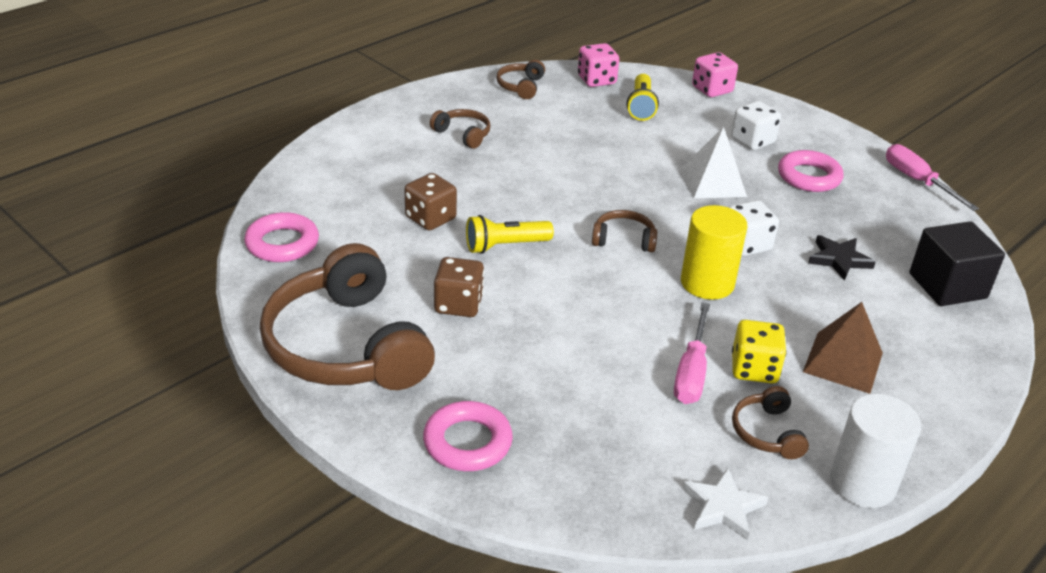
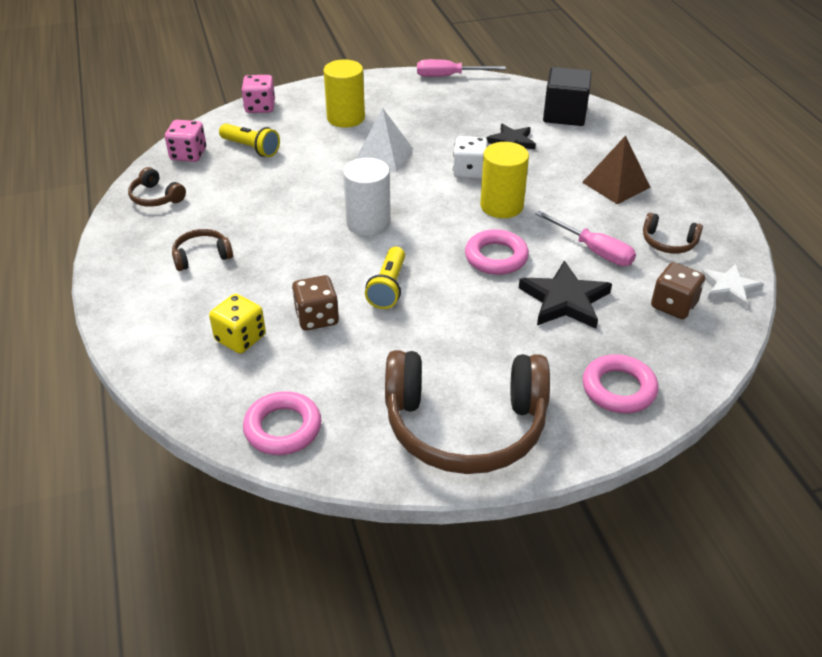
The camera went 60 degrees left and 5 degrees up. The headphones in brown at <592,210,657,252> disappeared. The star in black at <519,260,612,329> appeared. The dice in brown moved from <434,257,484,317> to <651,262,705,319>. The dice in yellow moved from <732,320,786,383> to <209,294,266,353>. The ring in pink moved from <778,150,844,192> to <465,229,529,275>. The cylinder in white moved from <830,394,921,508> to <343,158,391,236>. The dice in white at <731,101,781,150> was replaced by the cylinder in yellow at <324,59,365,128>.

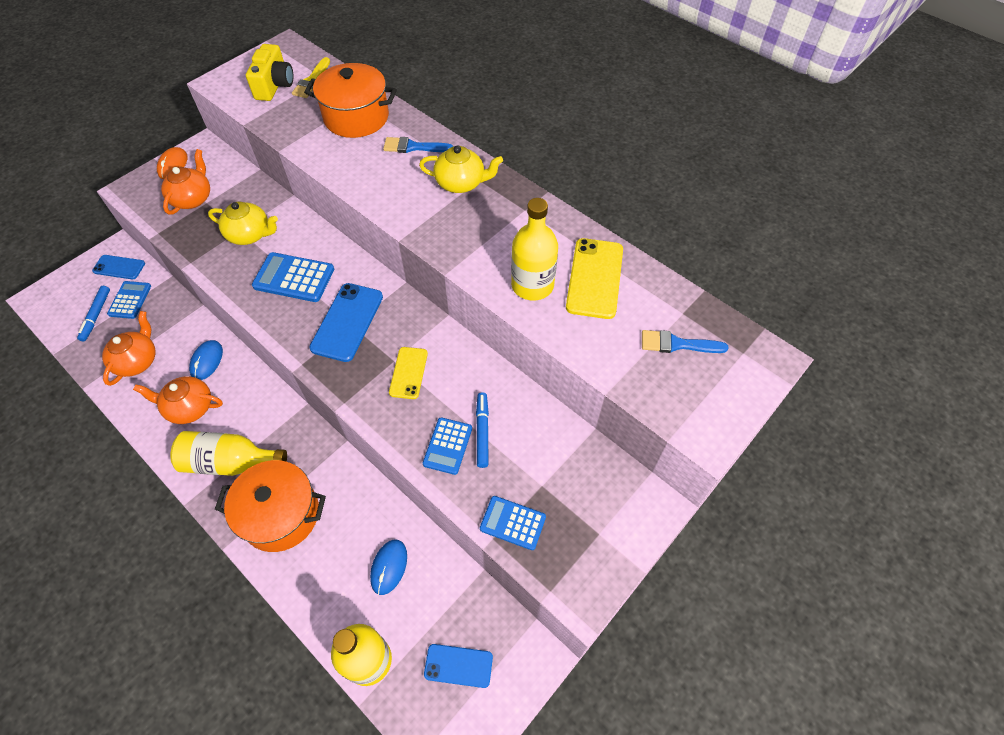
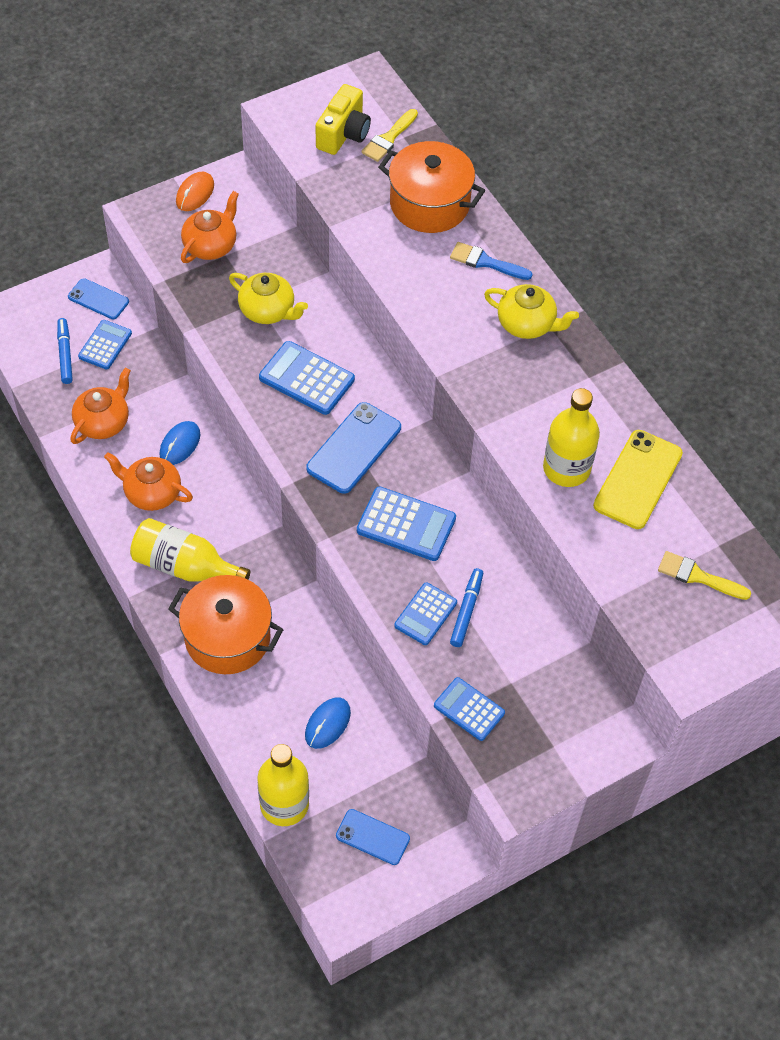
The camera went 15 degrees right and 0 degrees up. The phone in yellow at <389,347,428,399> was replaced by the calculator in blue at <357,487,456,561>. The brush in blue at <642,330,729,353> became the brush in yellow at <658,551,751,600>. The marker in blue at <77,286,110,342> turned 150 degrees clockwise.

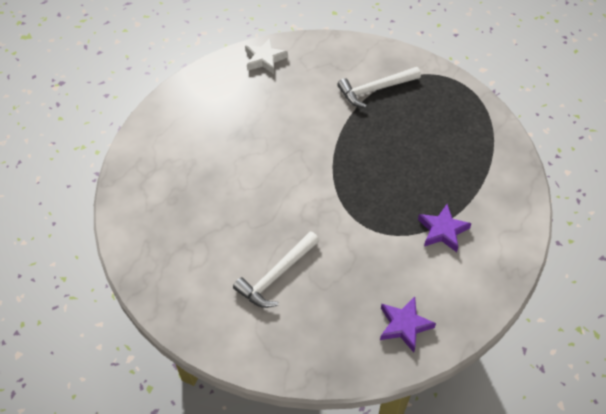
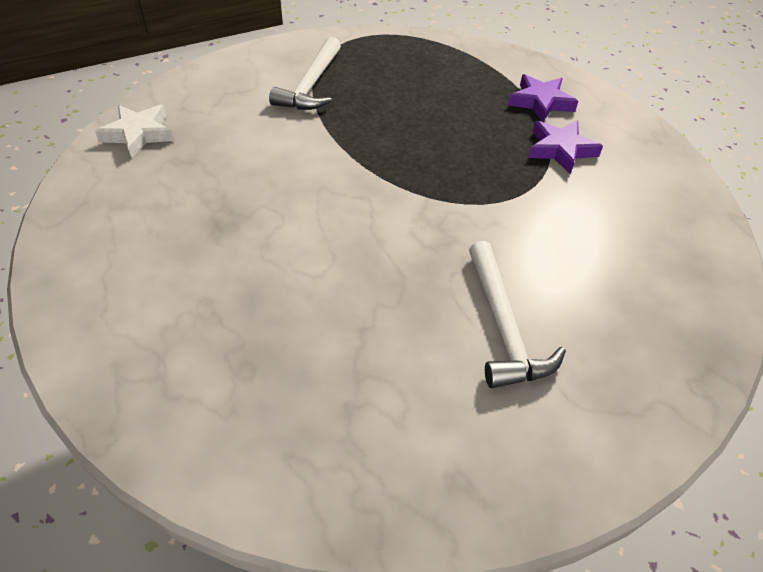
The camera went 55 degrees left and 5 degrees down. The star in purple moved from <380,297,436,352> to <508,74,578,122>.

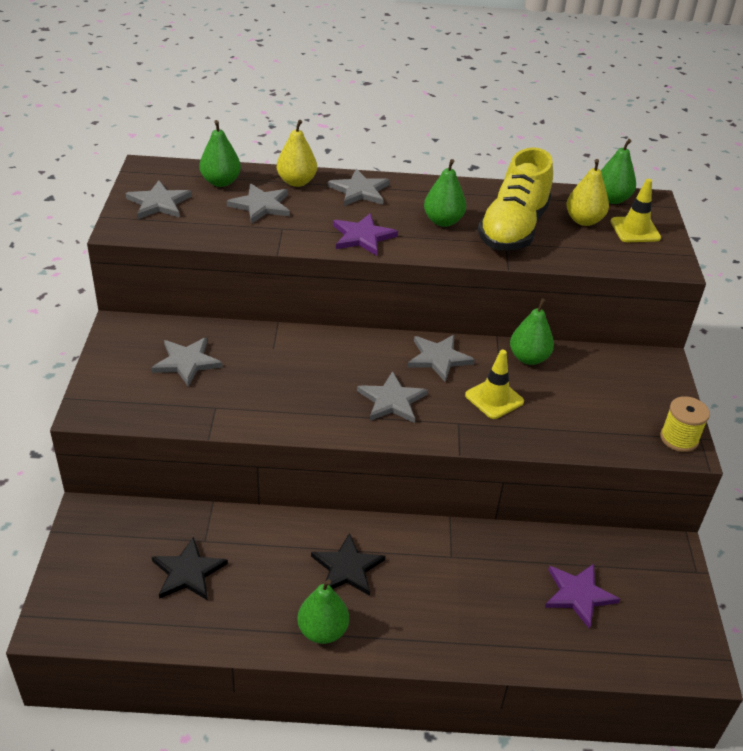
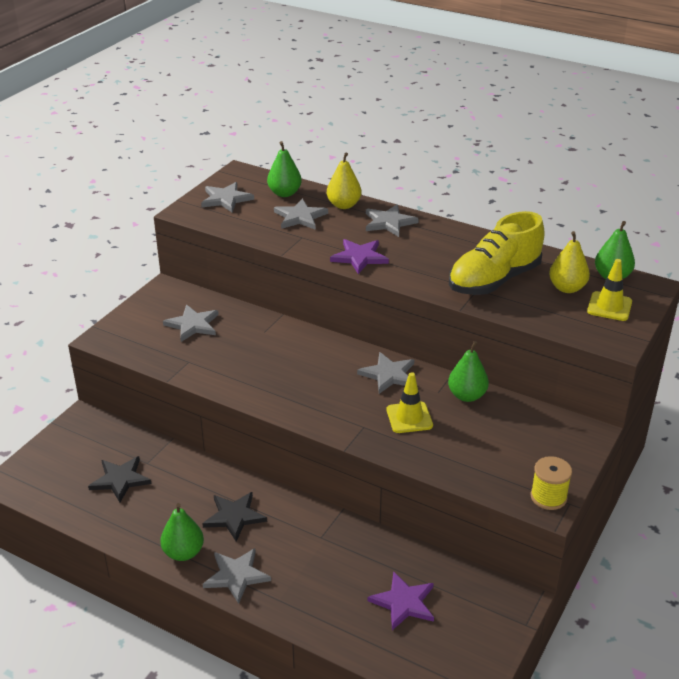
The camera went 30 degrees right and 5 degrees down. The pear in green at <424,159,466,227> disappeared. The star in grey moved from <357,371,428,423> to <203,548,271,604>.

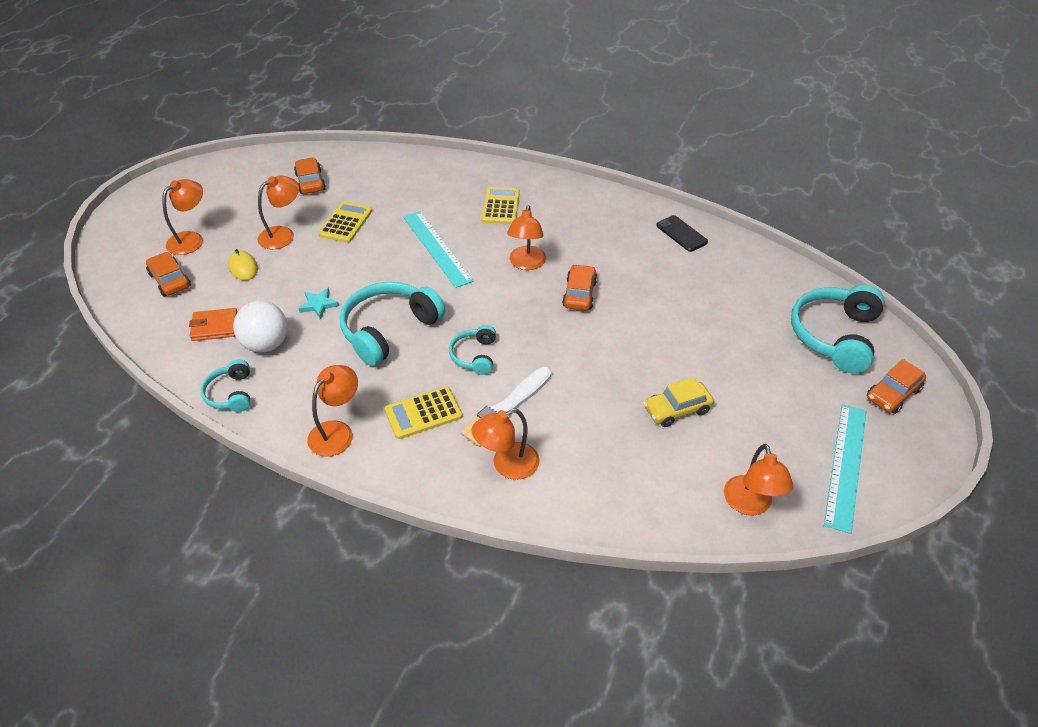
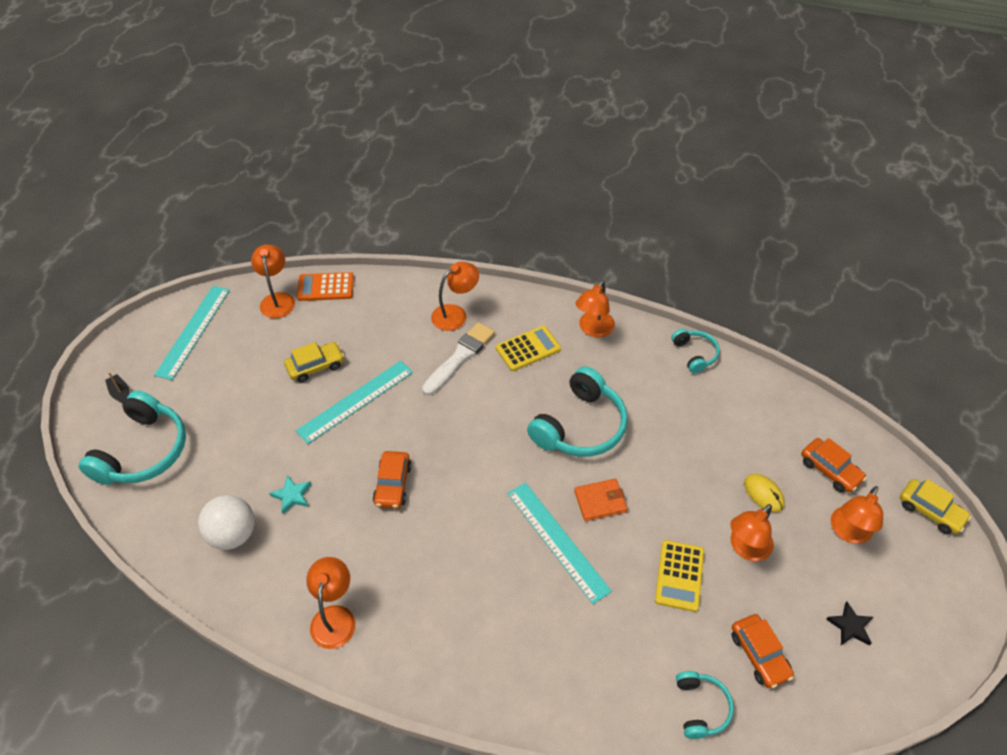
The camera went 175 degrees right and 5 degrees up. The calculator in yellow at <482,187,520,224> disappeared. The phone in black at <656,215,708,252> disappeared. The ruler in turquoise at <296,360,413,444> appeared. The calculator in orange at <297,272,354,301> appeared. The star in black at <826,602,873,646> appeared. The car in yellow at <900,479,971,534> appeared. The wallet in orange moved from <189,308,238,341> to <574,479,628,521>. The ball in white moved from <233,301,287,353> to <198,495,255,550>. The star in turquoise moved from <298,288,339,319> to <269,475,311,514>. The headphones in turquoise moved from <449,325,496,375> to <676,671,734,739>. The lamp in orange moved from <507,205,546,270> to <306,557,356,649>. The car in orange at <867,359,926,414> was replaced by the boat in black at <105,372,130,404>.

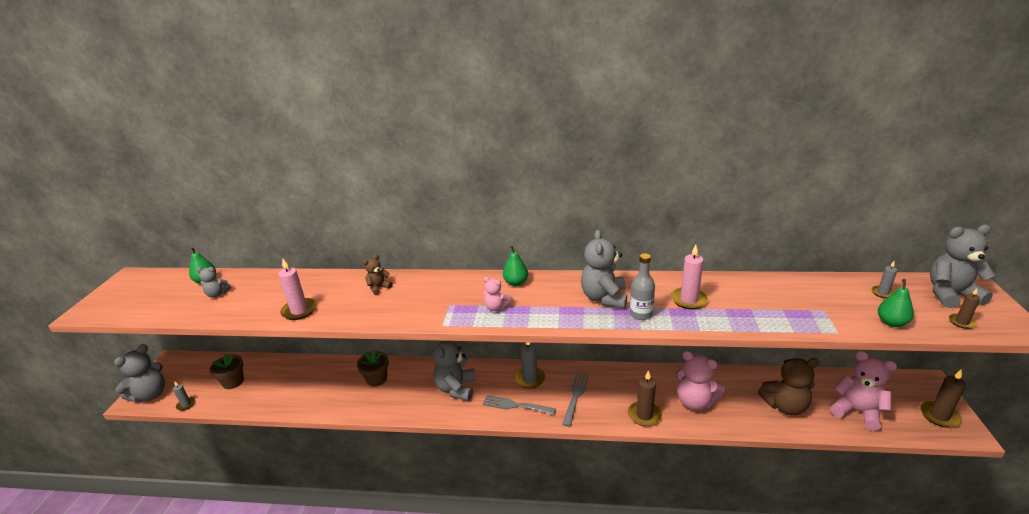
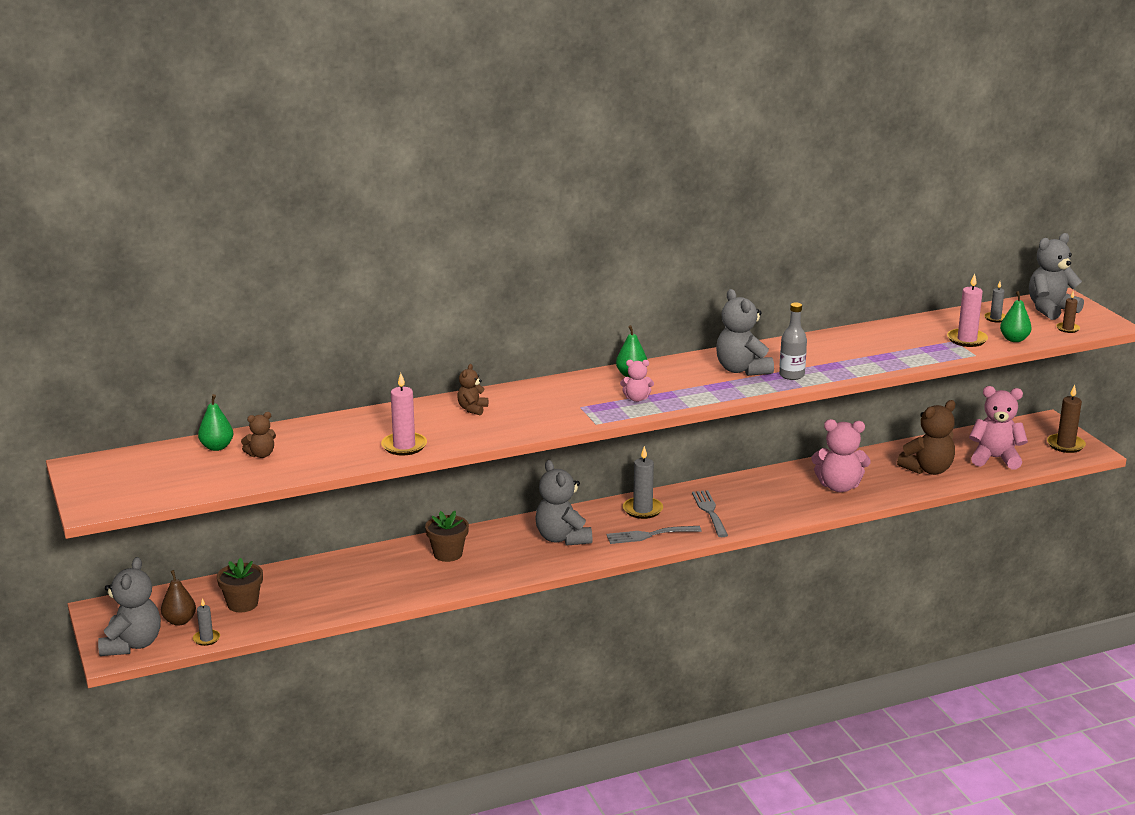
The camera went 30 degrees left and 5 degrees down. The candle in brown at <628,370,662,426> disappeared. The pear in brown at <161,570,196,626> appeared. The candle in pink moved from <671,245,709,309> to <947,273,988,347>. The teddy bear in grey at <196,267,231,298> became the teddy bear in brown at <241,412,276,458>.

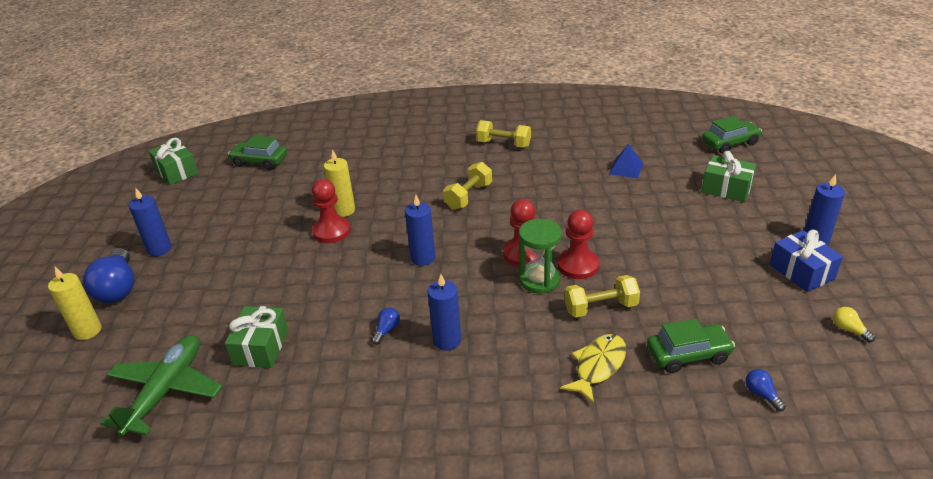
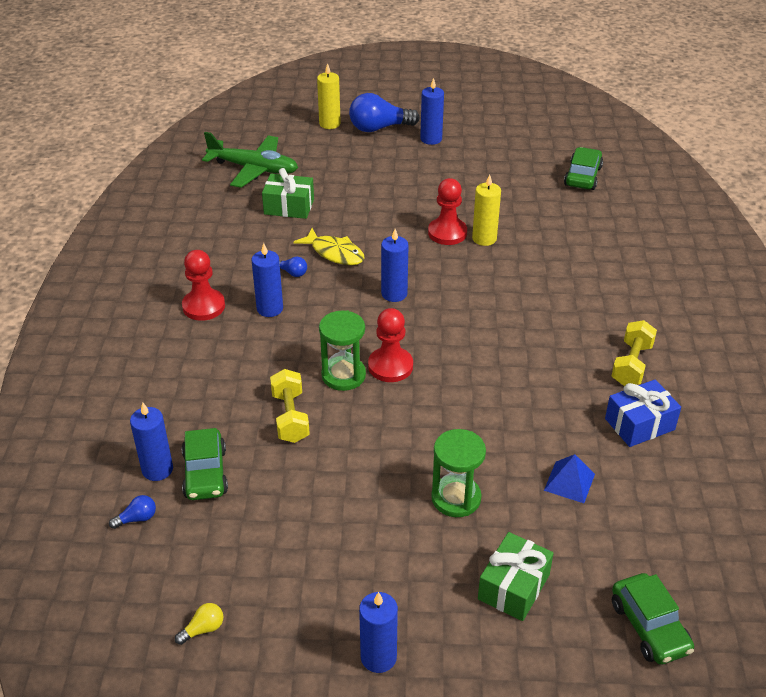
The camera went 90 degrees right and 5 degrees up. The gift in green at <149,138,198,185> disappeared. The dumbbell in yellow at <443,162,492,210> disappeared. The candle in blue at <130,402,173,481> appeared. The hourglass in green at <431,429,486,517> appeared. The pawn in red moved from <558,210,599,279> to <182,250,225,321>. The fish in yellow moved from <560,334,626,404> to <294,228,365,265>. The gift in blue moved from <770,230,843,292> to <605,379,681,447>.

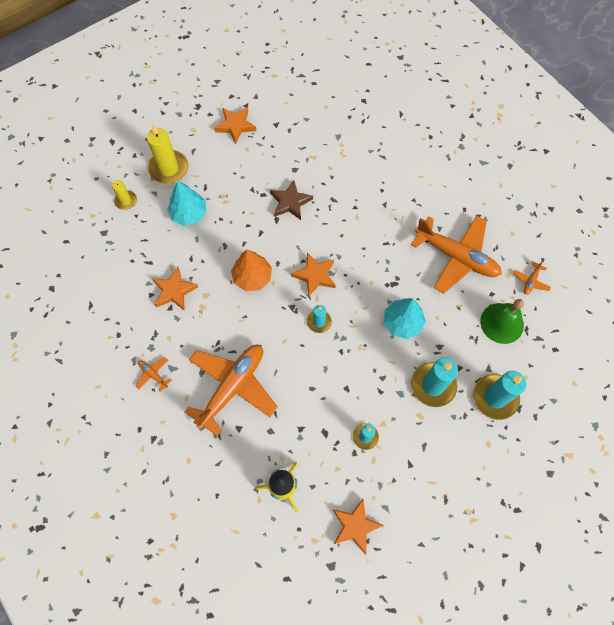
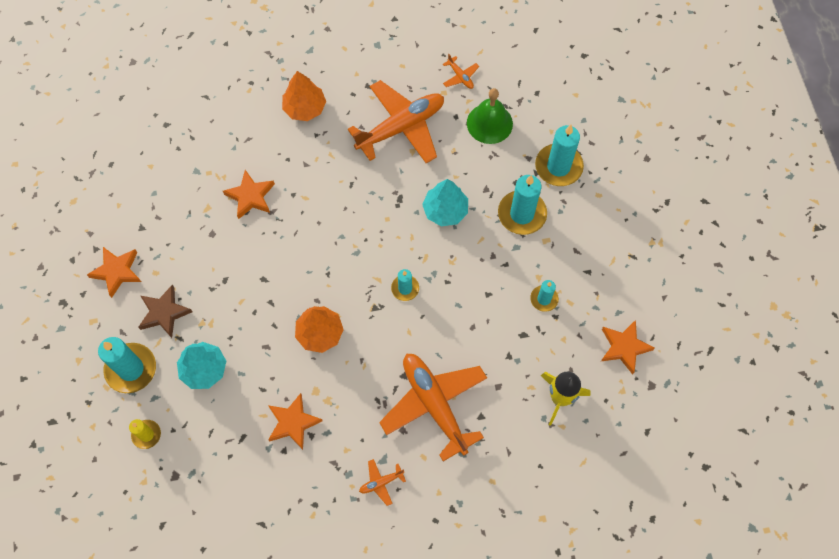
The camera went 65 degrees left and 0 degrees up. The tree in orange at <282,71,326,121> appeared. The star in brown moved from <270,180,313,220> to <138,285,193,338>. The star in orange moved from <291,253,336,296> to <223,170,275,219>. The candle in yellow at <147,124,188,184> became the candle in turquoise at <98,337,156,393>.

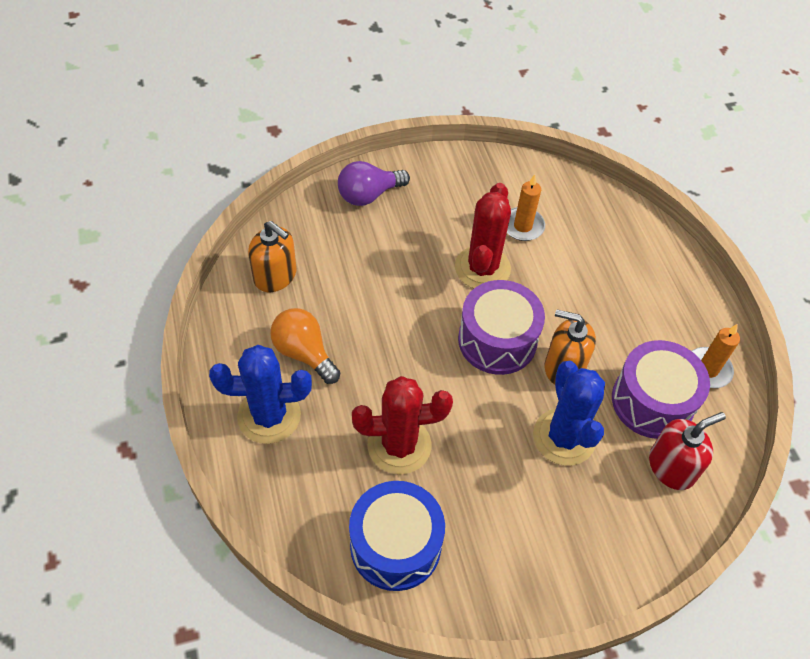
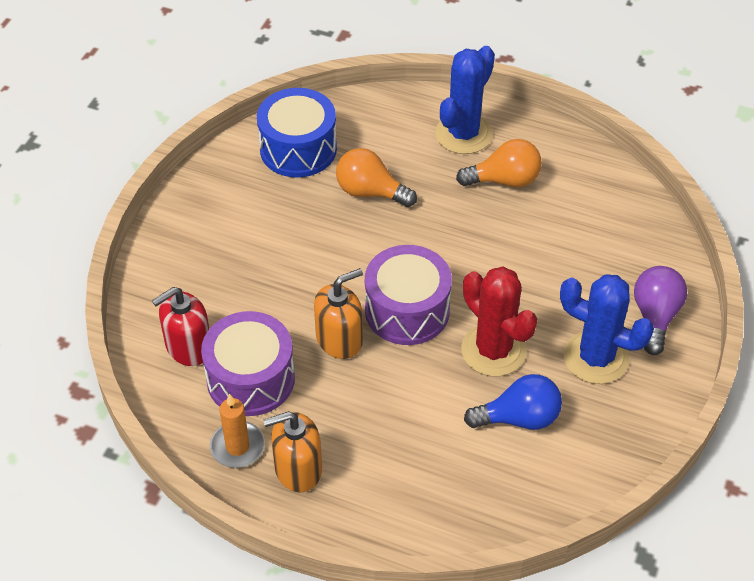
The camera went 130 degrees right and 5 degrees down. The soap dispenser in orange moved from <248,221,297,292> to <263,411,322,492>. The cactus in blue moved from <533,361,605,466> to <560,274,654,384>. The cactus in red at <352,376,453,474> was replaced by the light bulb in orange at <336,148,417,207>. The candle in orange at <507,174,545,241> was replaced by the light bulb in blue at <464,374,562,430>. The soap dispenser in red at <649,412,726,490> turned 45 degrees clockwise.

